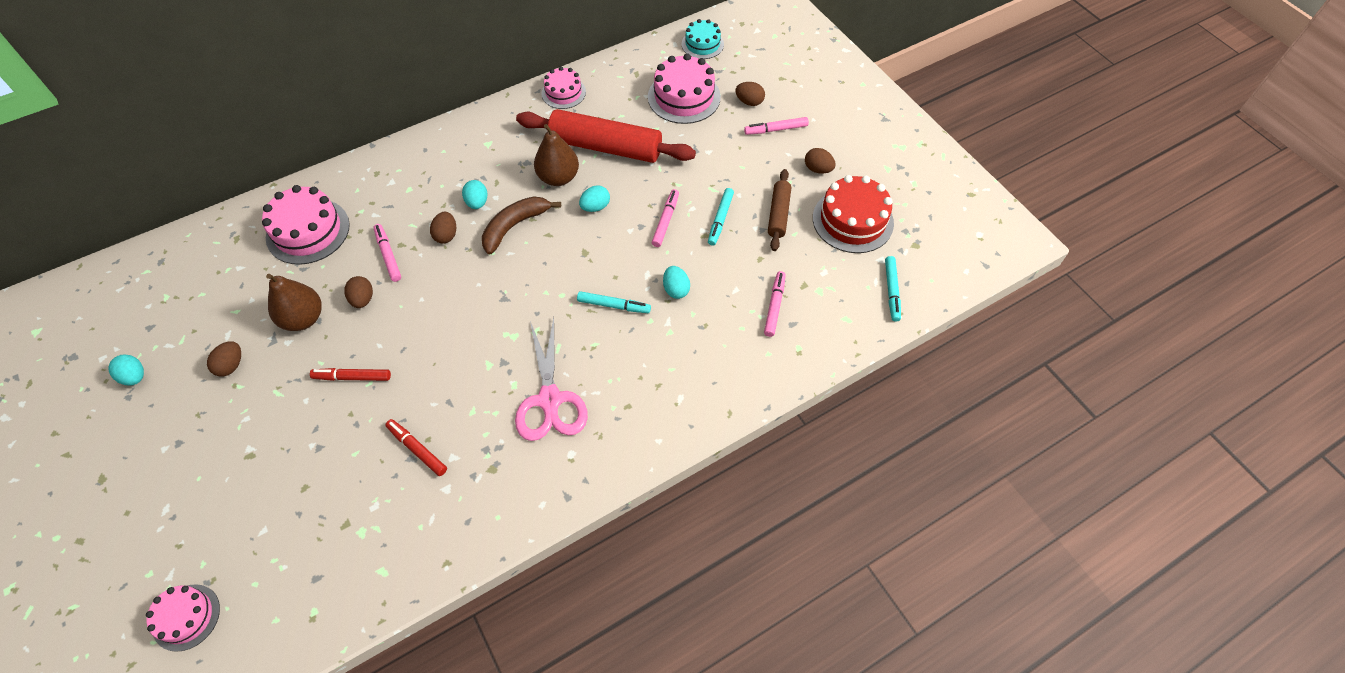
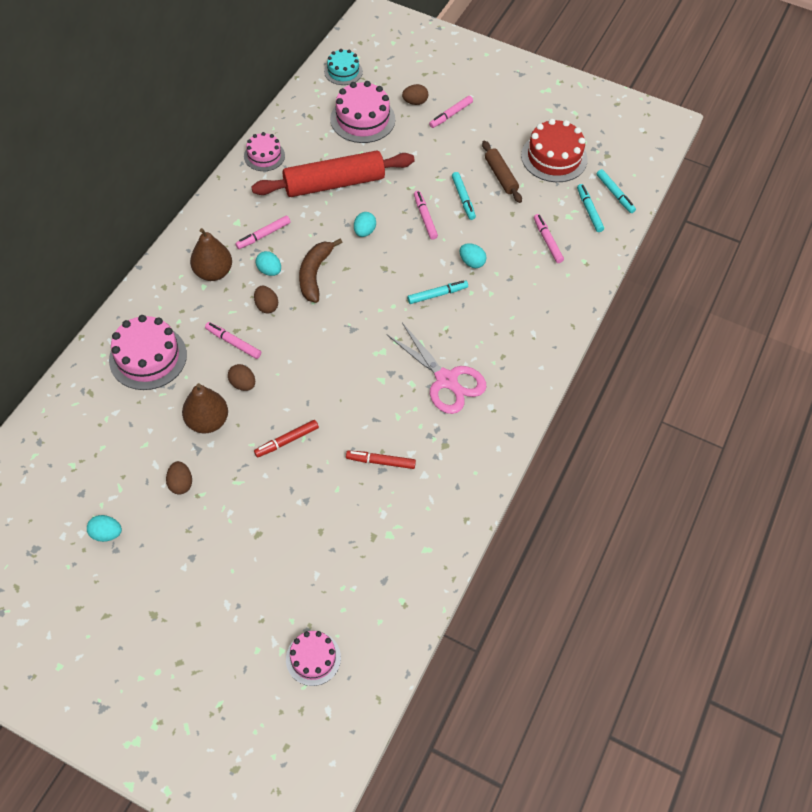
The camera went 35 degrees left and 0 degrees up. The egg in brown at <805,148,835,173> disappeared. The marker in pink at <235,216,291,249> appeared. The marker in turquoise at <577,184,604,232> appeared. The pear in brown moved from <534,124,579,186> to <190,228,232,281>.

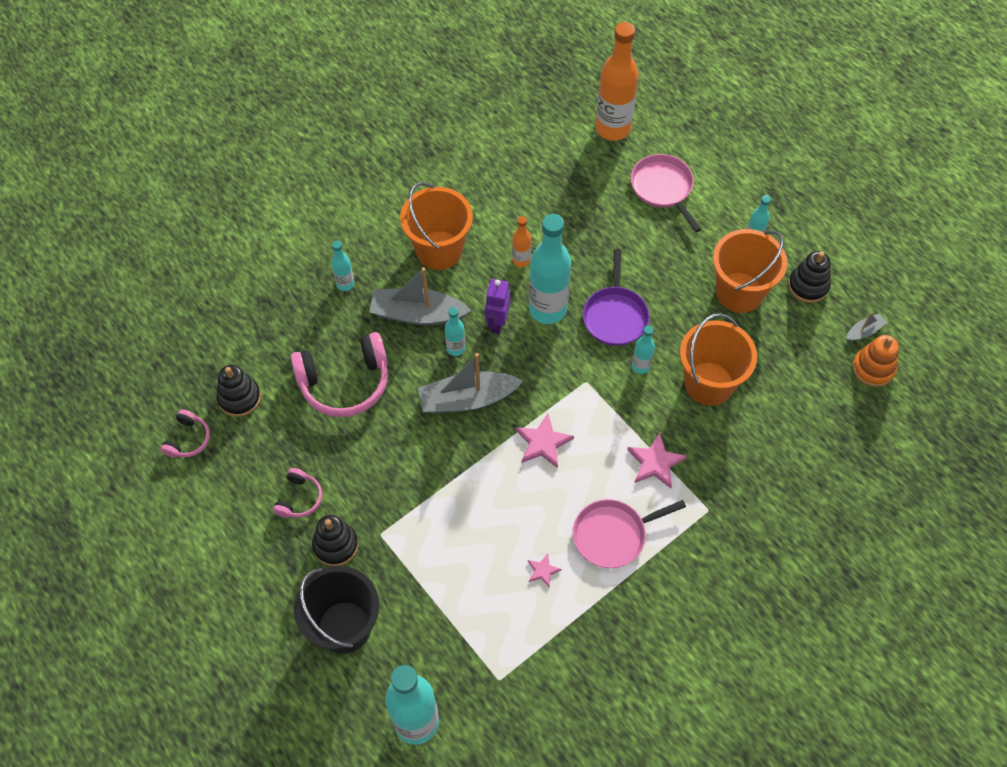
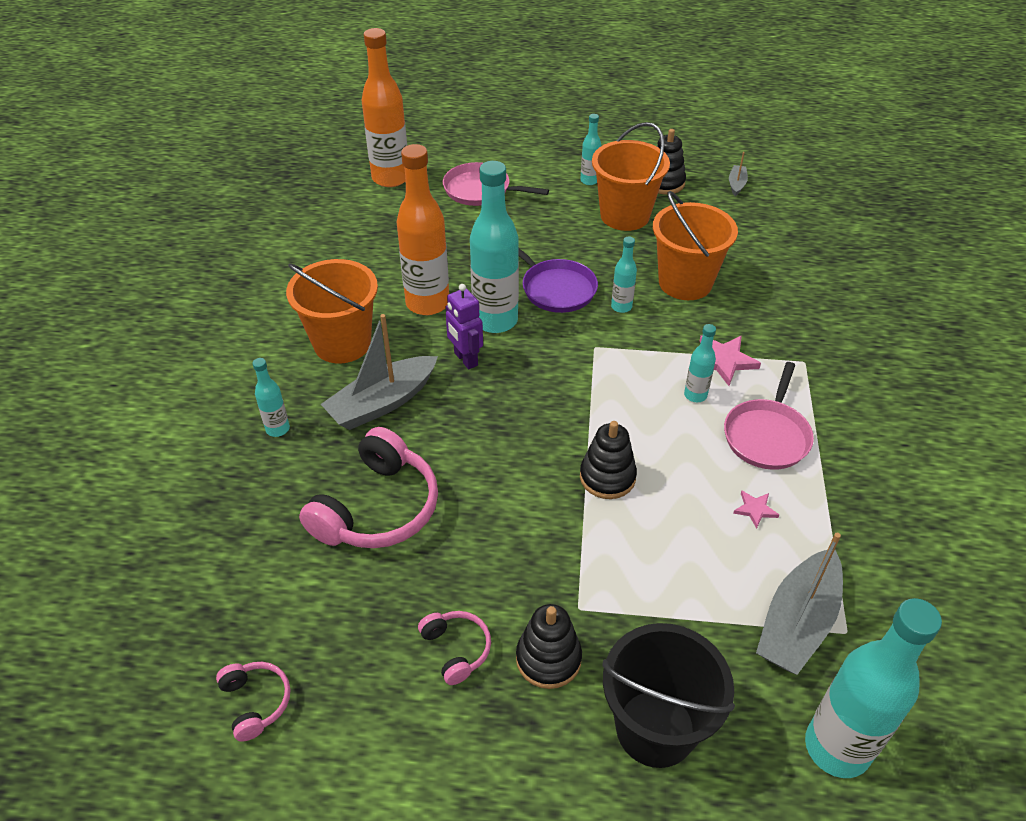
The camera went 45 degrees left and 15 degrees down. The star in pink at <516,414,574,468> disappeared. The stacking toy in orange at <852,335,899,387> disappeared. The stacking toy in black moved from <217,365,261,417> to <580,421,637,499>. The boat in grey moved from <418,353,523,414> to <756,533,843,675>. The bottle in turquoise moved from <445,307,465,356> to <684,324,716,402>. The bottle in orange at <512,216,531,267> changed to 2.09 times the size.

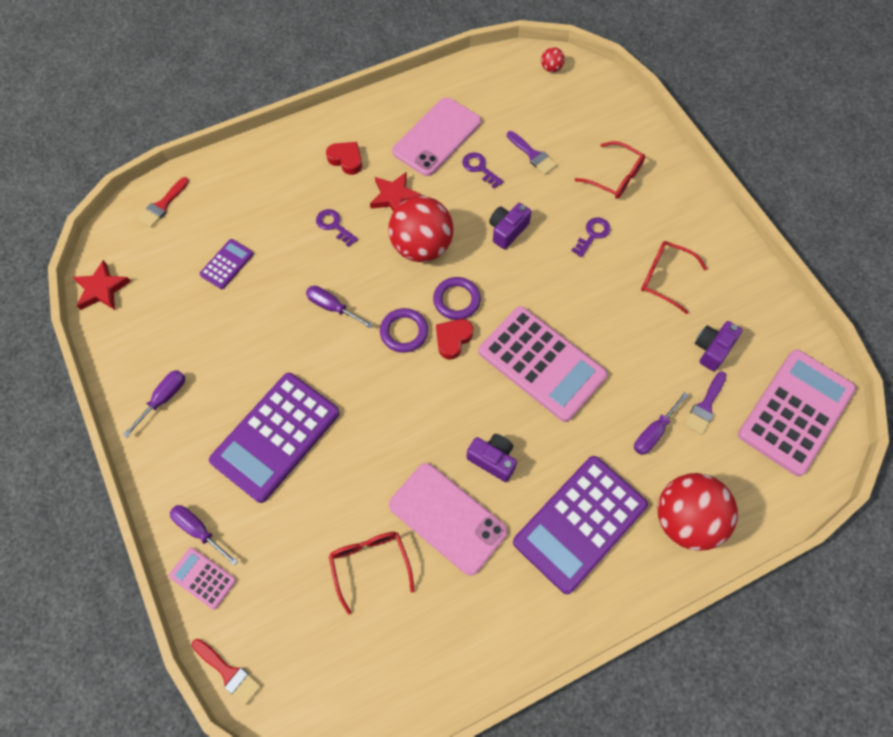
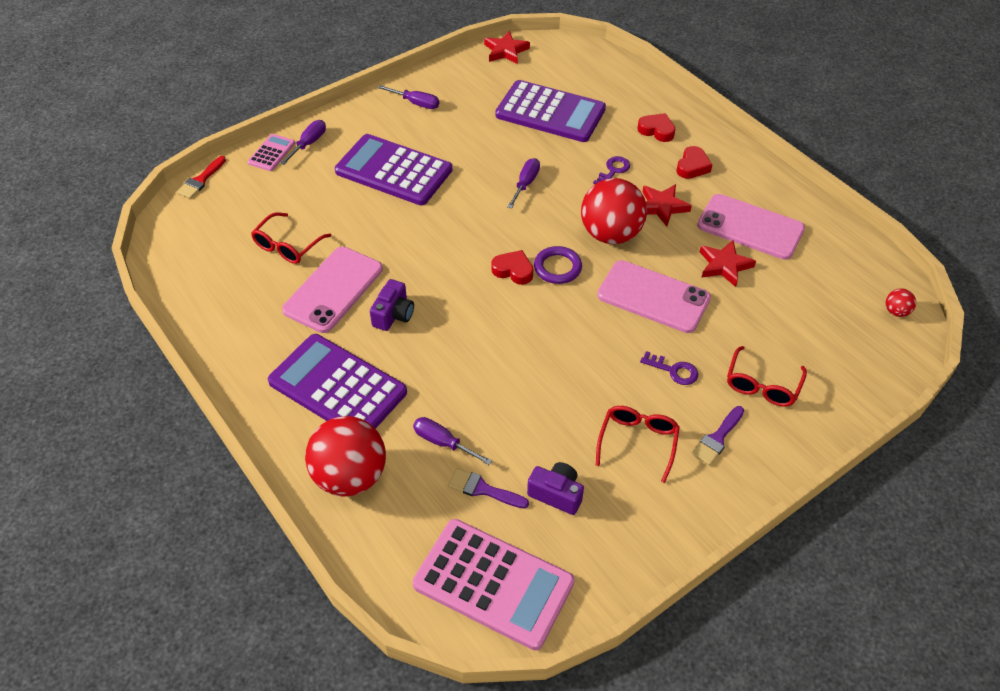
The camera went 80 degrees right and 15 degrees down. The brush in red at <138,177,189,228> disappeared. The ring in purple at <380,308,428,353> disappeared. The calculator in pink at <478,306,608,422> disappeared. The heart in red at <637,113,675,142> appeared. The brush in purple moved from <507,131,557,175> to <692,406,744,465>. The key in purple at <462,152,503,189> was replaced by the star in red at <700,240,756,287>. The camera in purple at <489,203,532,249> was replaced by the phone in pink at <597,260,711,333>. The glasses in red at <329,532,414,615> turned 150 degrees clockwise. The calculator in purple at <199,239,254,289> changed to 2.16 times the size.

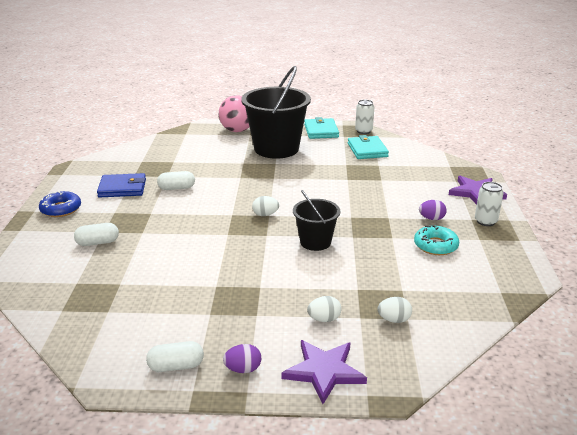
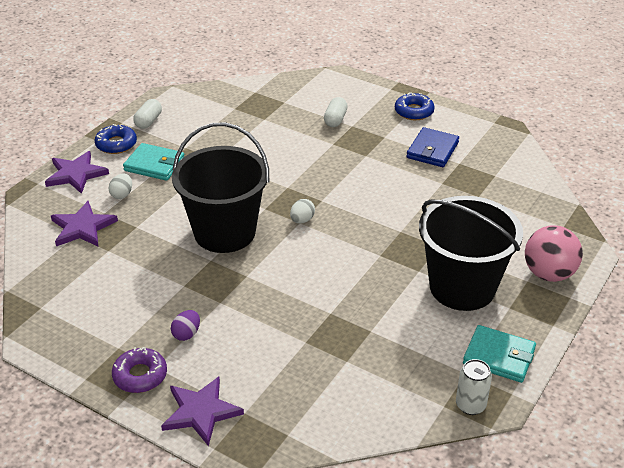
The camera went 120 degrees right and 10 degrees up. The capsule in white at <157,171,195,190> disappeared. The donut in turquoise at <414,225,459,255> disappeared. The wallet in turquoise moved from <348,135,389,159> to <123,143,185,181>. The egg in purple at <223,344,261,373> was replaced by the donut in blue at <94,124,137,154>. The egg in white at <377,297,412,323> was replaced by the star in purple at <51,201,118,246>. The can in white at <475,182,504,226> was replaced by the donut in purple at <112,347,167,393>. The bucket in black at <293,190,340,251> changed to 1.87 times the size.

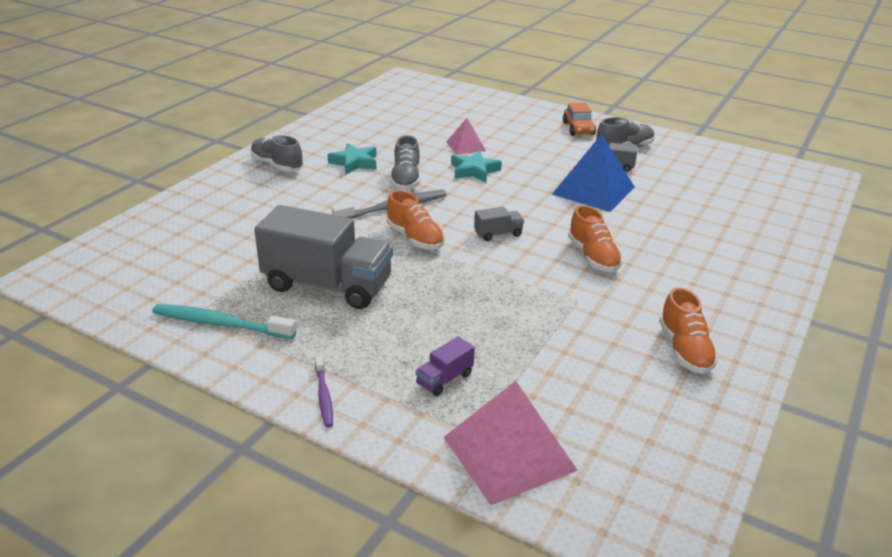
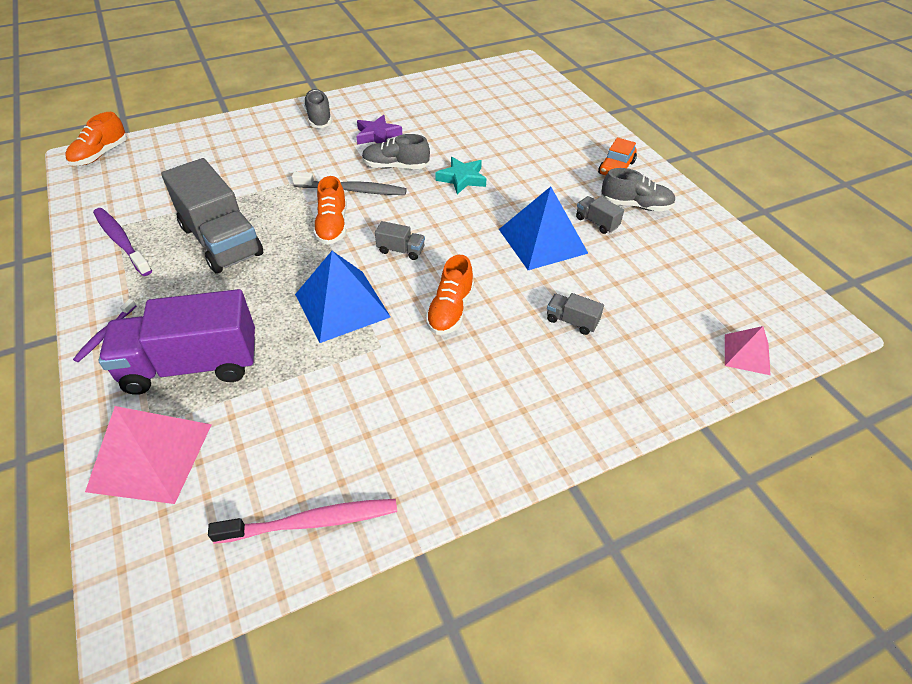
The camera went 35 degrees right and 15 degrees up. The toothbrush in pink at <208,499,397,544> appeared. The pyramid in blue at <295,251,391,343> appeared. The truck in grey at <547,293,604,335> appeared. The pyramid in pink moved from <446,118,486,155> to <725,326,771,375>. The shoe in orange moved from <659,287,718,374> to <65,112,127,166>. The toothbrush in turquoise at <152,304,297,339> became the toothbrush in purple at <93,208,152,276>. The star in turquoise at <328,143,377,174> became the star in purple at <356,115,402,144>. The shoe in grey at <390,135,420,190> turned 60 degrees clockwise. The truck in purple at <416,336,475,396> changed to 2.41 times the size.

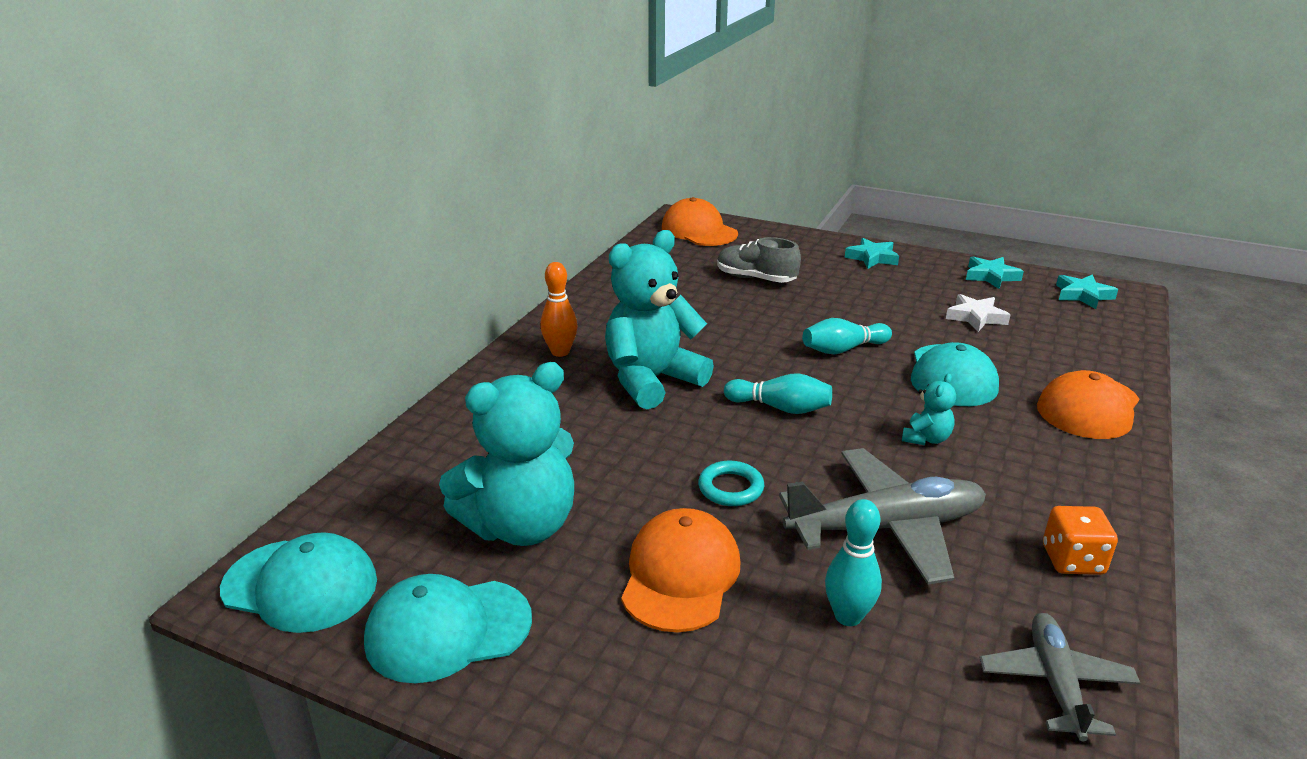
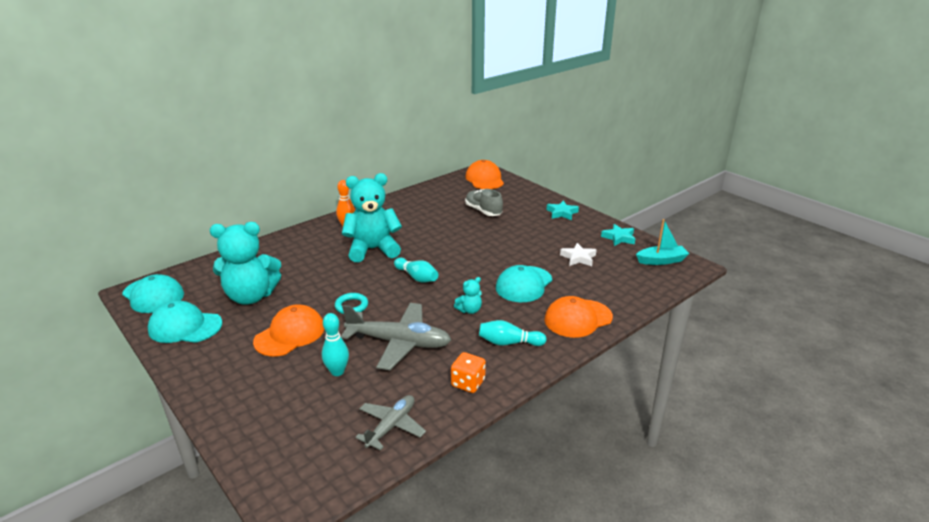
The camera went 25 degrees right and 0 degrees up. The bowling pin in turquoise moved from <803,318,892,354> to <479,320,546,346>. The star in turquoise at <1056,274,1118,309> was replaced by the boat in turquoise at <636,219,689,265>.

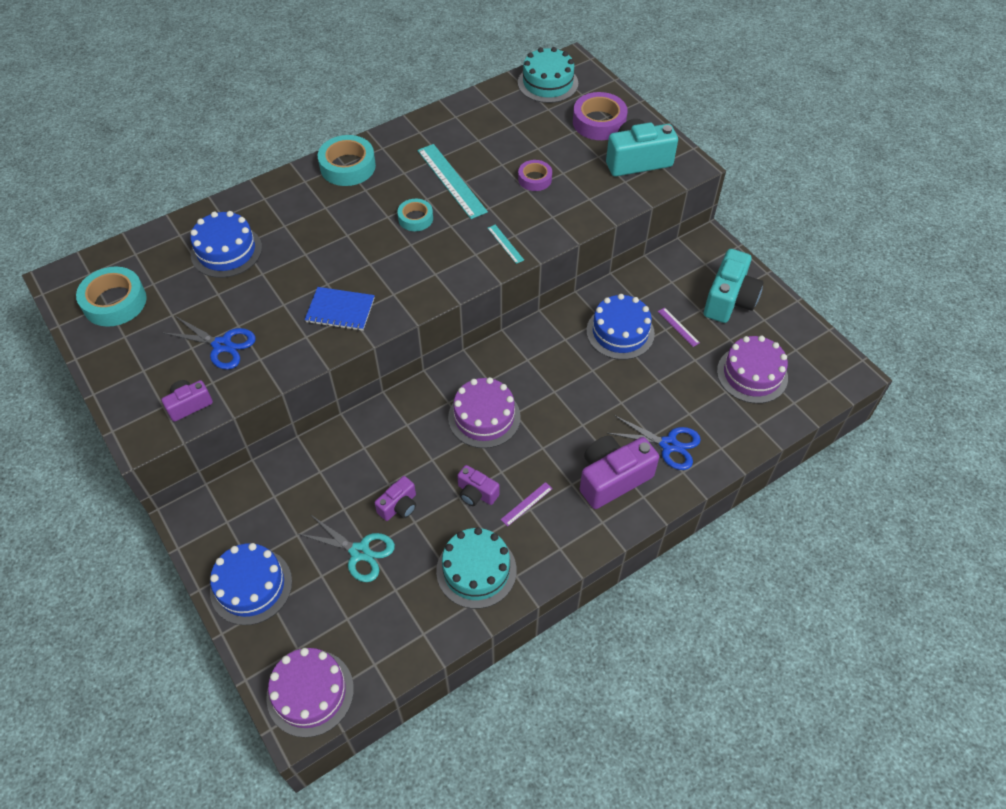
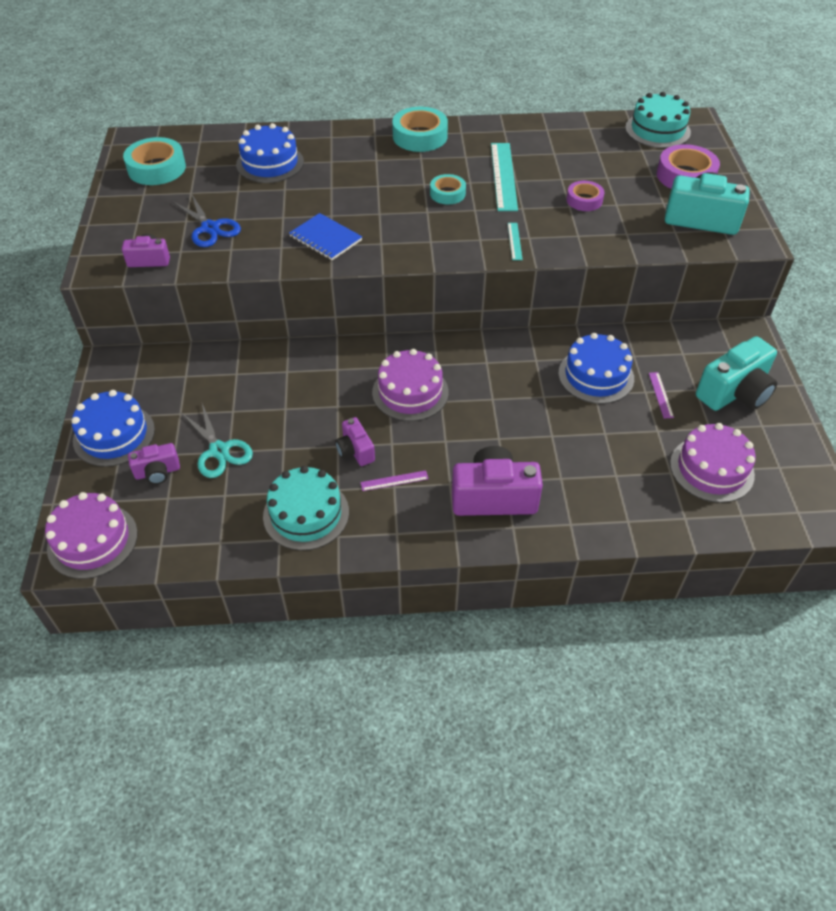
The camera went 30 degrees right and 5 degrees down. The scissors in blue at <607,415,701,470> disappeared. The camera in purple moved from <375,476,416,521> to <128,443,180,485>.

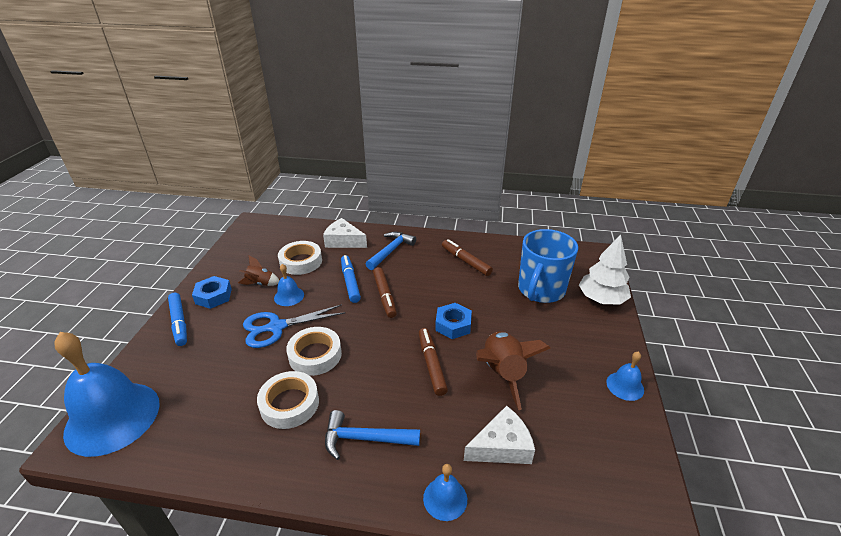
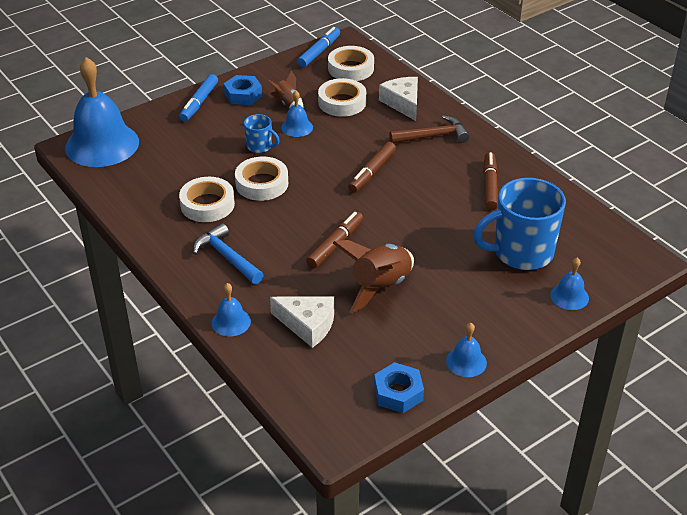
The camera went 45 degrees right and 5 degrees up. The tape in white at <328,46,374,81> appeared. The marker in blue moved from <341,255,361,303> to <297,27,340,67>. The nut in blue moved from <435,303,472,339> to <374,362,424,413>. The scissors in blue at <243,304,346,348> was replaced by the mug in blue at <244,114,280,153>. The tree in white at <579,235,631,305> was replaced by the bell in blue at <550,258,589,310>. The hammer in blue at <366,232,416,270> became the hammer in brown at <389,115,469,144>.

